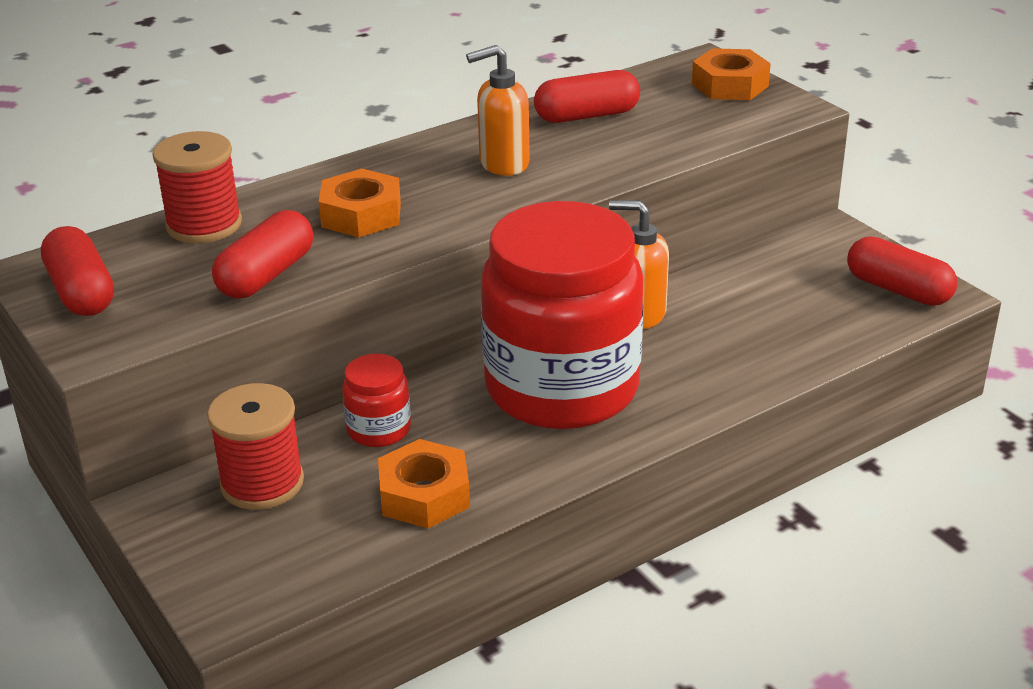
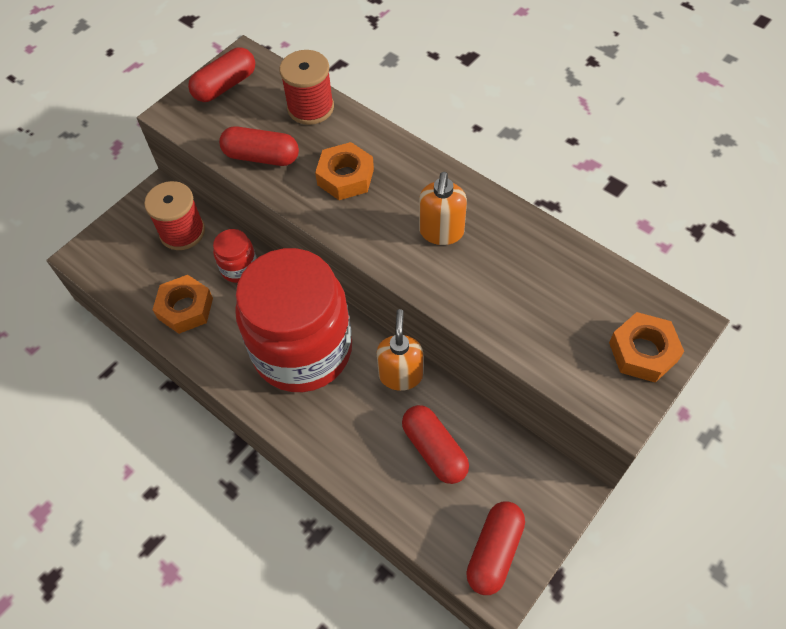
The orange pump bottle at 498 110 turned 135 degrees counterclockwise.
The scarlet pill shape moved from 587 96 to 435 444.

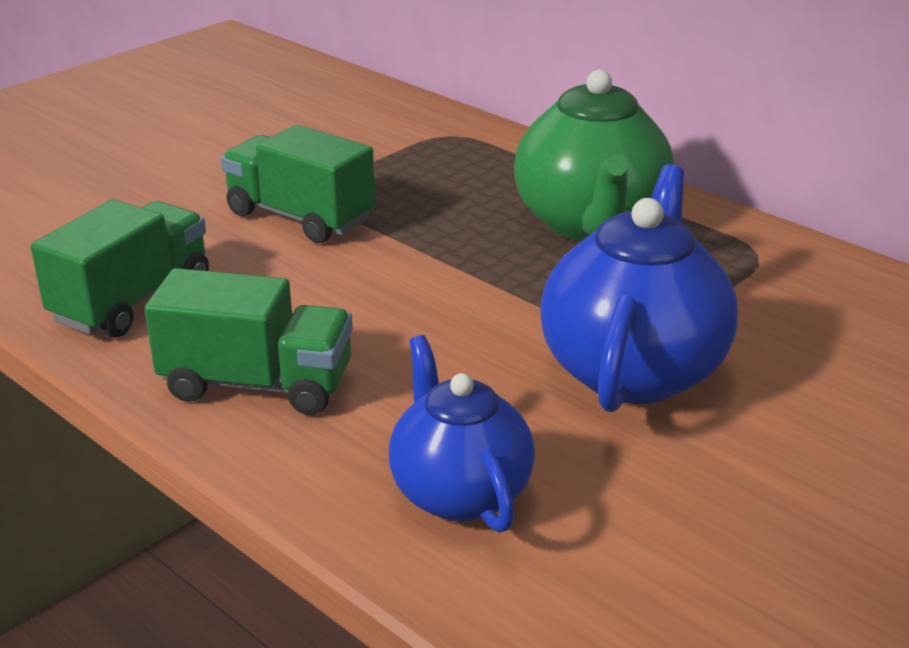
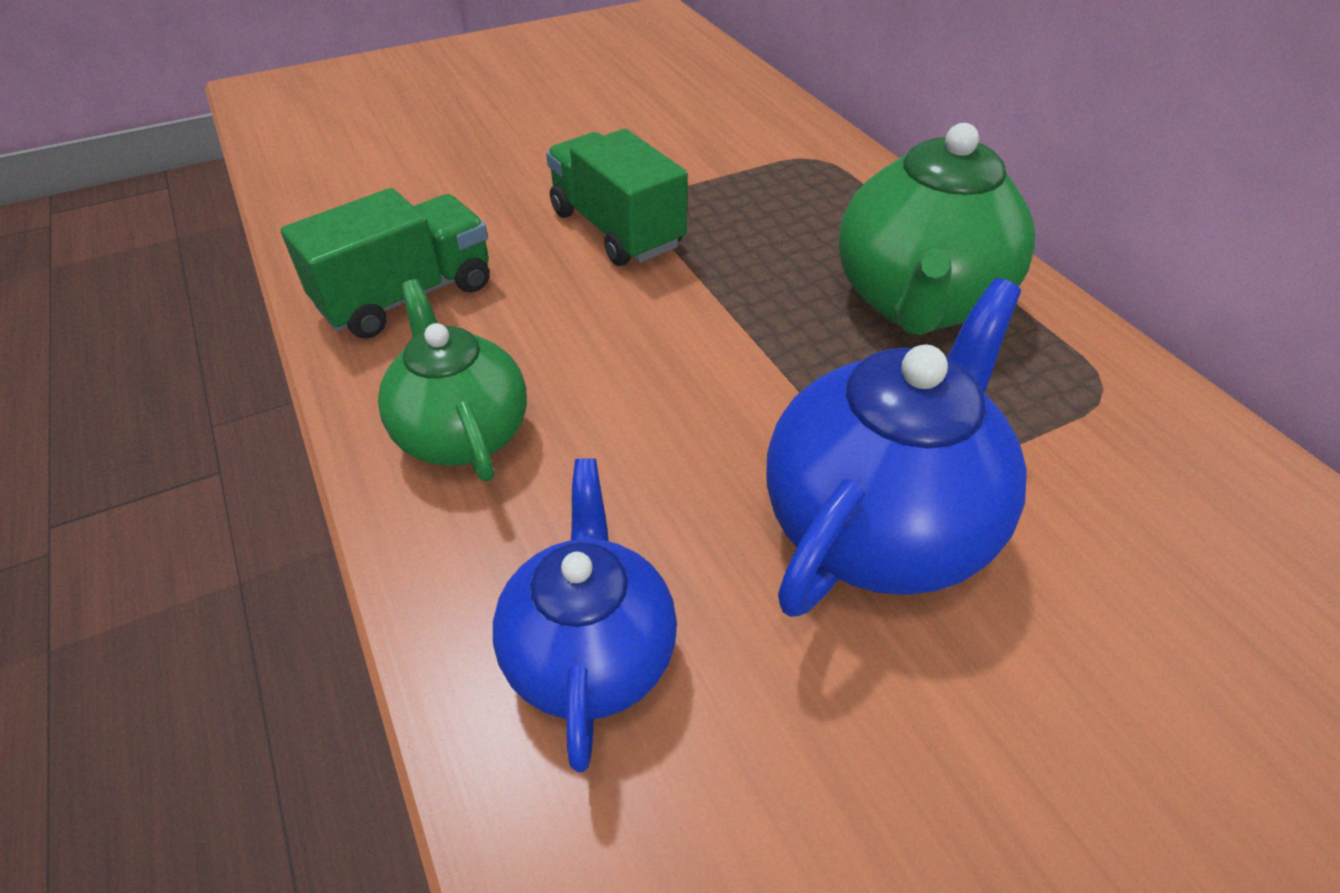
The emerald truck at 248 341 was replaced by the emerald china teapot at 452 380.

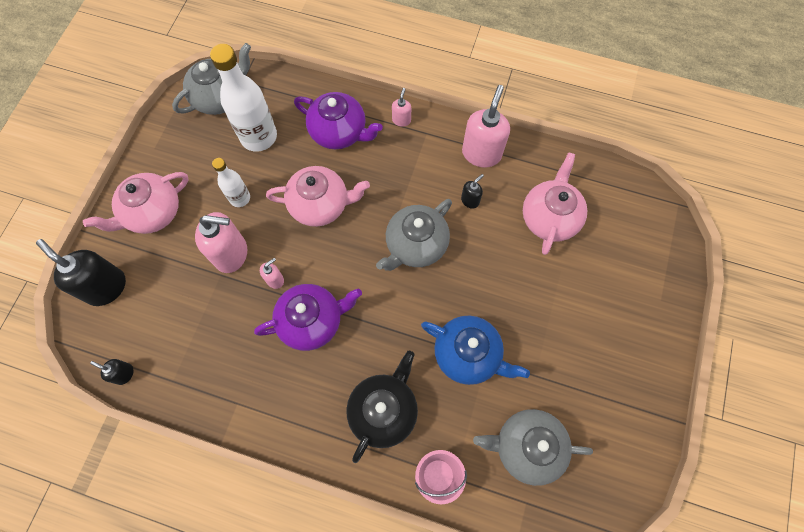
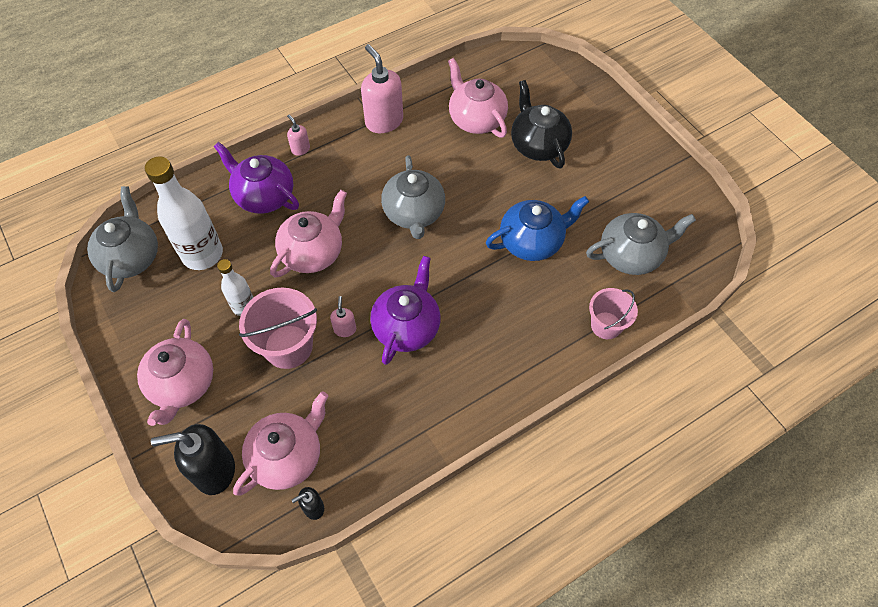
The violet china teapot at 338 121 turned 120 degrees counterclockwise.
The ebony pump bottle at 472 191 disappeared.
The rosy pump bottle at 221 242 was replaced by the rosy sand bucket at 278 328.
The ebony china teapot moved from 382 407 to 541 124.
The gray china teapot at 533 447 turned 150 degrees counterclockwise.
The rosy china teapot at 280 444 appeared.

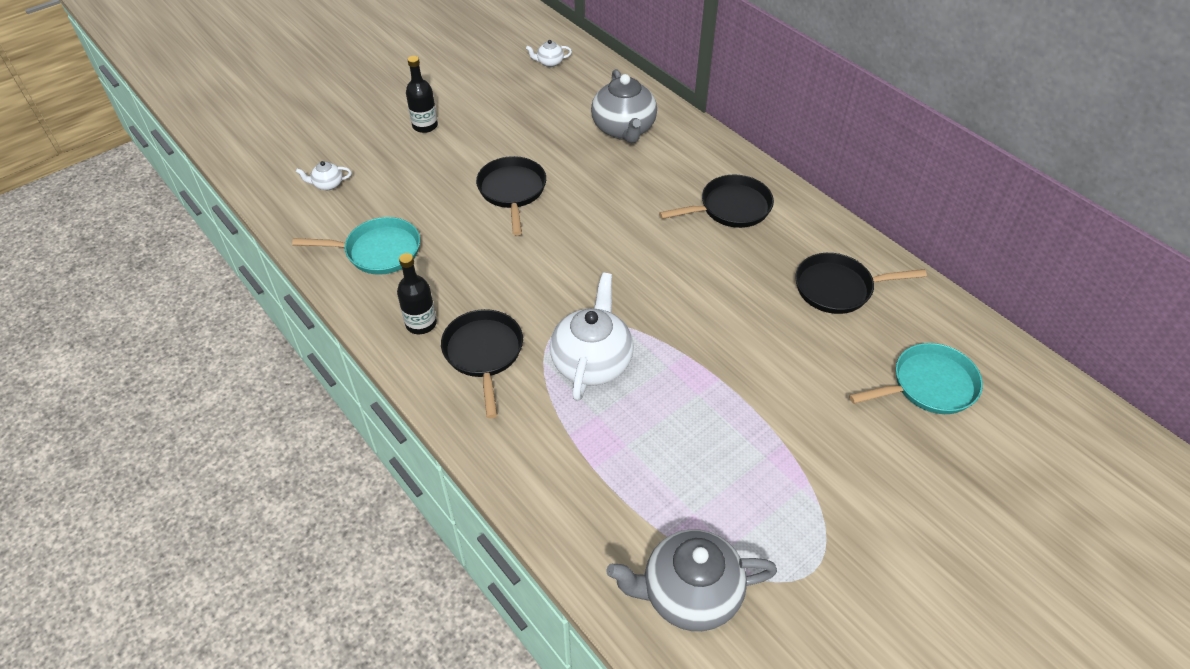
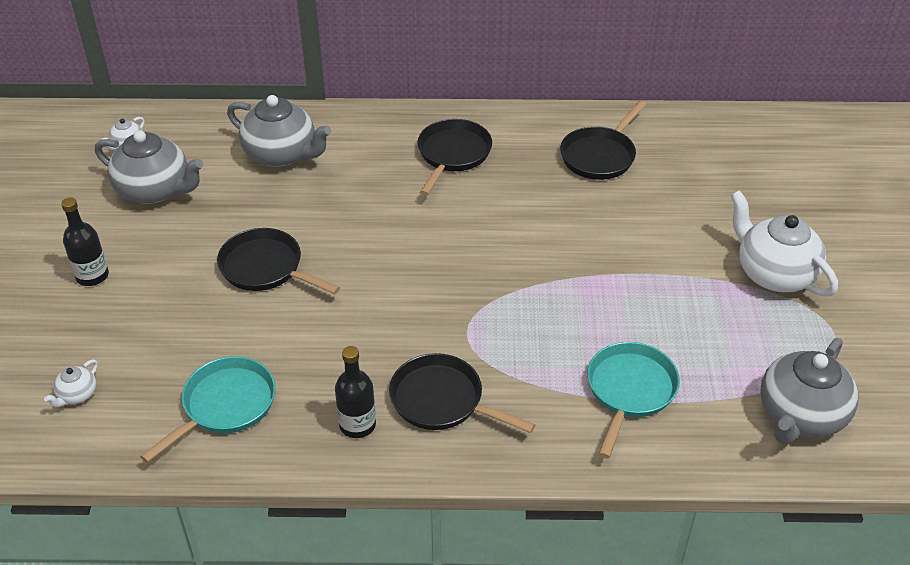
The white china teapot moved from 592 337 to 784 243.
The aqua frying pan moved from 916 378 to 633 400.
The gray china teapot at 149 167 appeared.

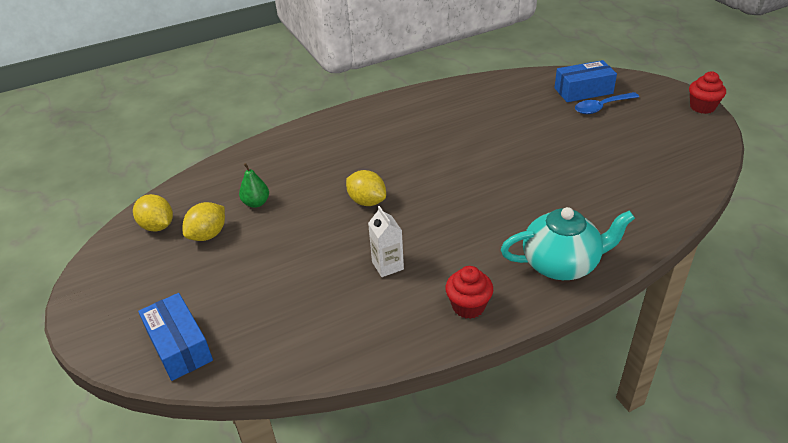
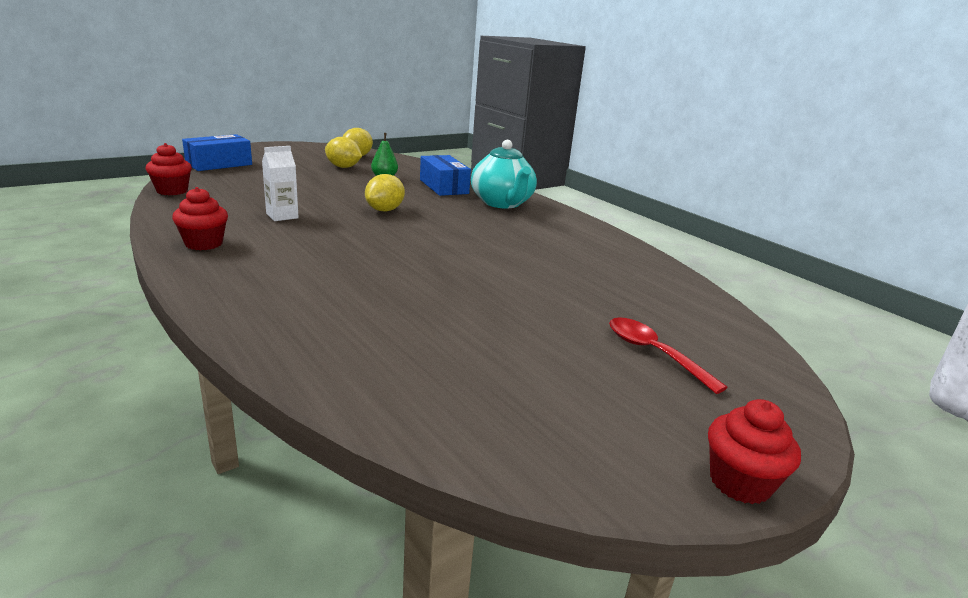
The royal blue package moved from 585 81 to 445 175.
The royal blue spoon at 607 103 became the scarlet spoon at 668 355.
The aqua china teapot moved from 568 243 to 504 174.
The scarlet fairy cake at 168 169 appeared.

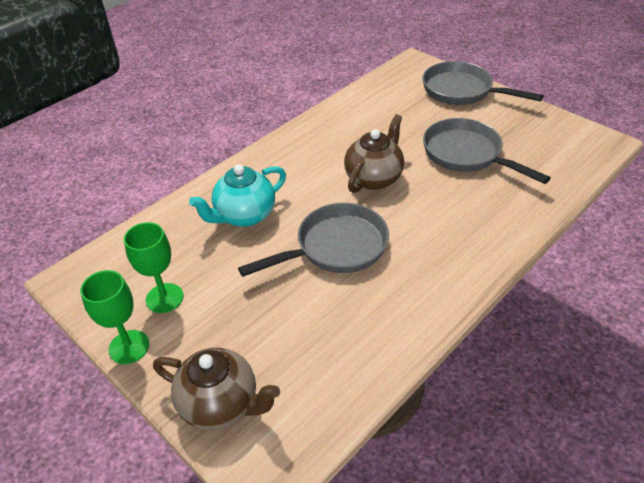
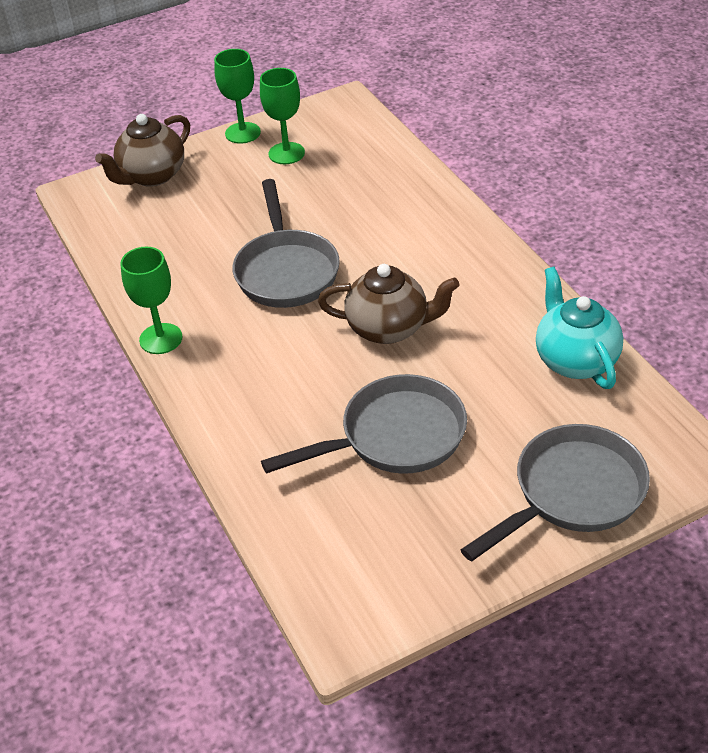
The russet china teapot at 374 153 turned 45 degrees counterclockwise.
The aqua china teapot moved from 237 195 to 579 328.
The emerald goblet at 151 300 appeared.

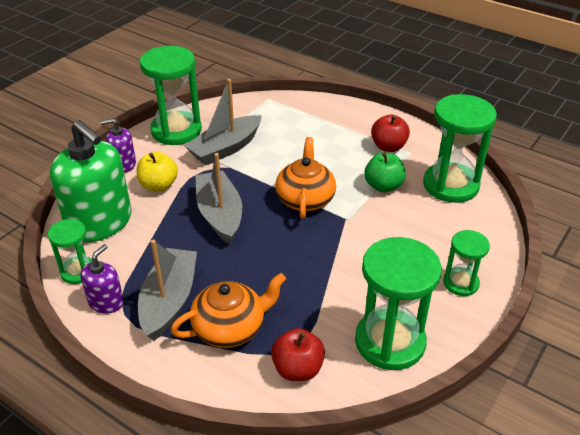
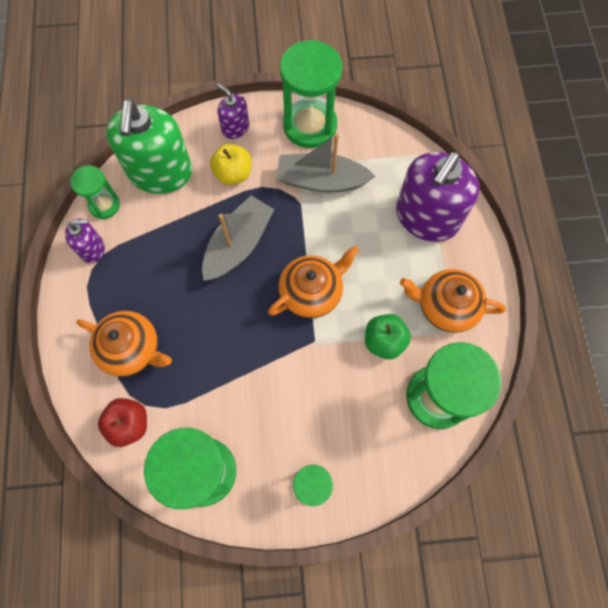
The scarlet toy apple at 390 133 was replaced by the orange china teapot at 453 301.
The gray toy boat at 167 290 disappeared.
The violet pump bottle at 438 197 appeared.

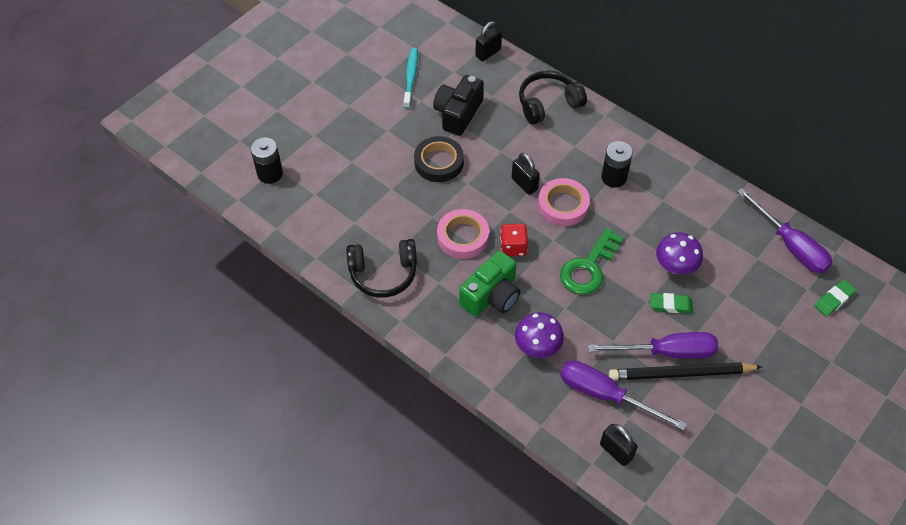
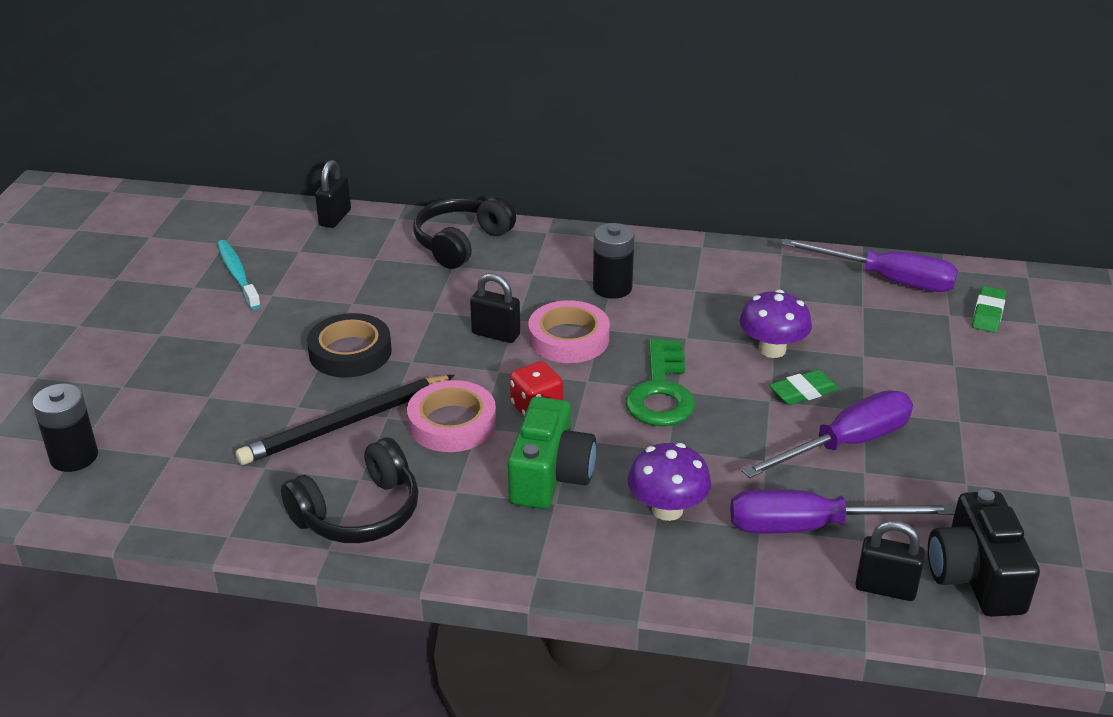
The ebony camera moved from 458 105 to 984 553.
The ebony pencil moved from 685 371 to 345 420.

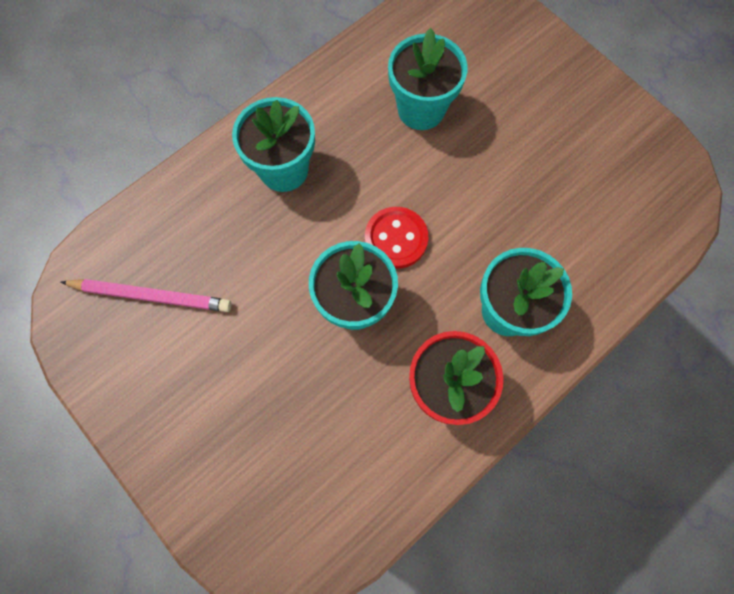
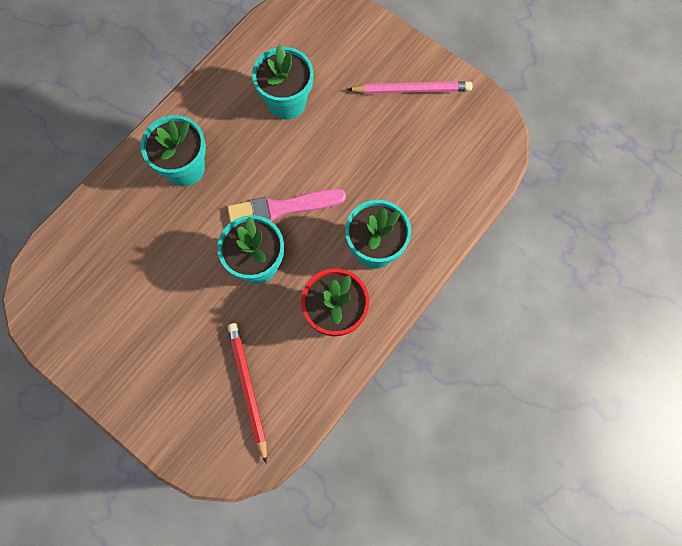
The scarlet button at 396 238 was replaced by the rosy paint brush at 286 205.
The rosy pencil moved from 146 295 to 410 87.
The scarlet pencil at 247 393 appeared.

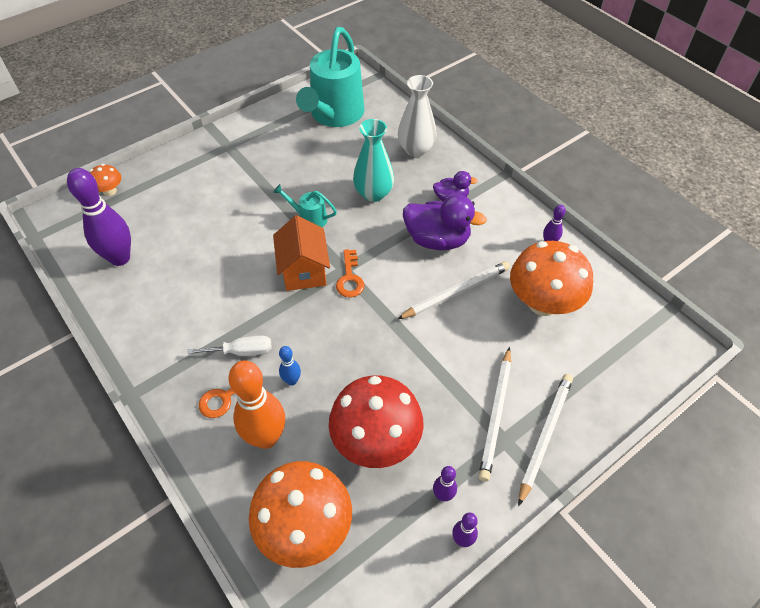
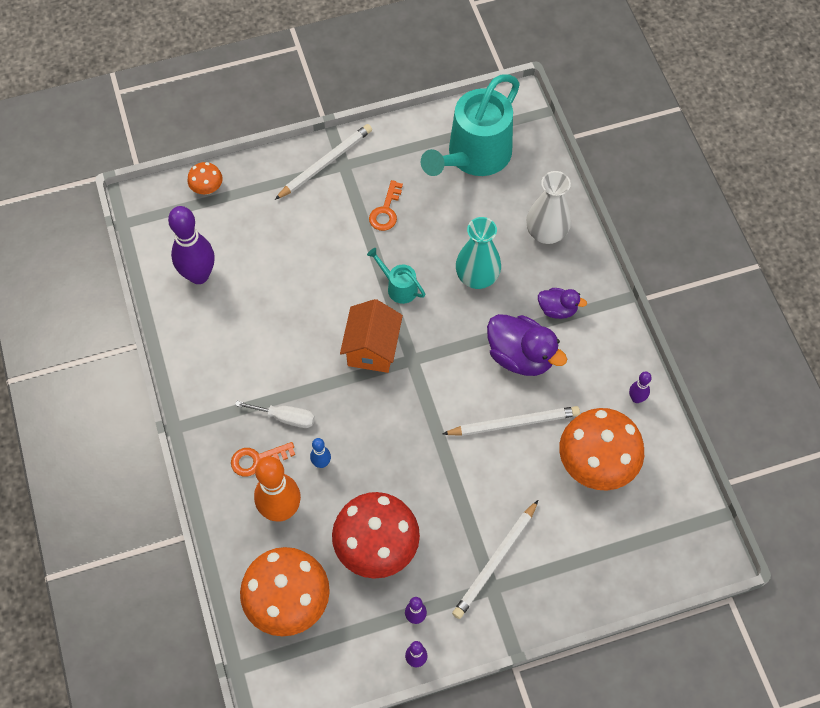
The orange key moved from 350 273 to 386 205.
The white pencil moved from 545 440 to 323 162.

